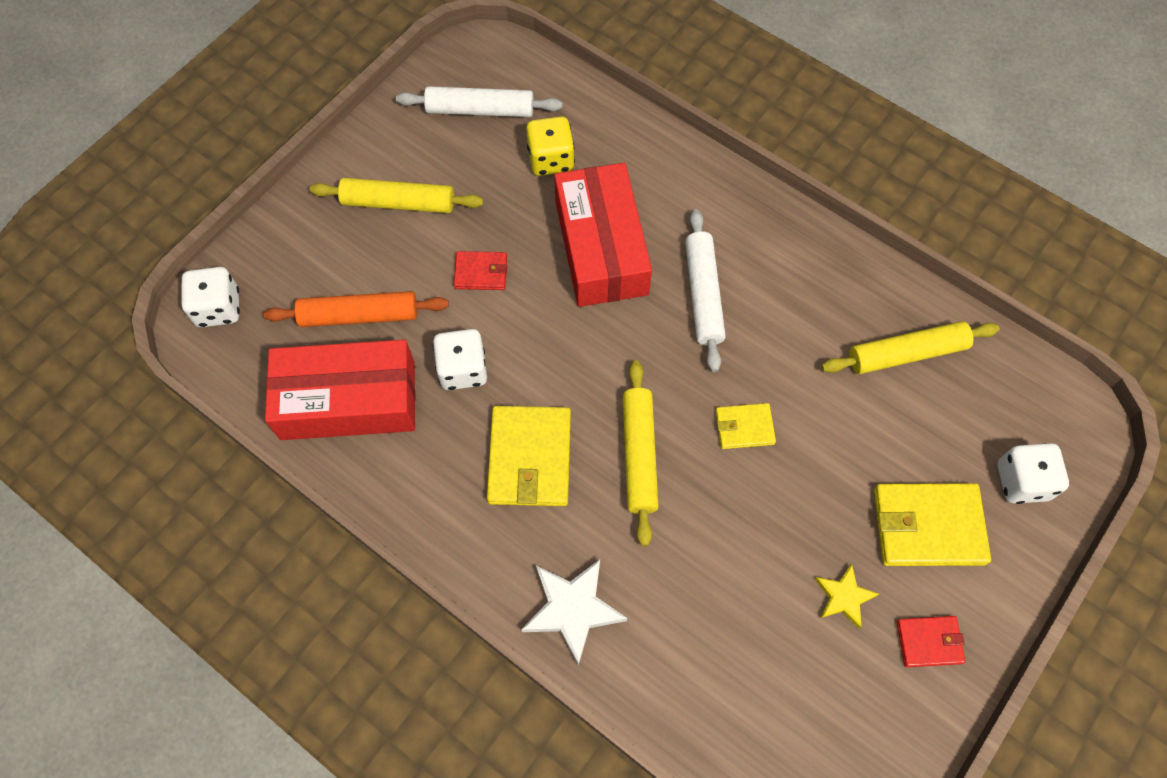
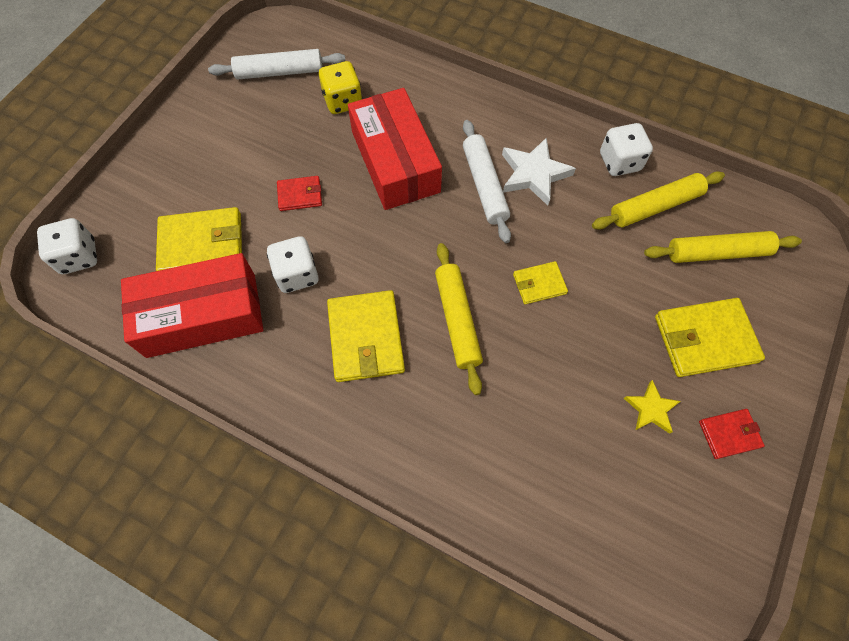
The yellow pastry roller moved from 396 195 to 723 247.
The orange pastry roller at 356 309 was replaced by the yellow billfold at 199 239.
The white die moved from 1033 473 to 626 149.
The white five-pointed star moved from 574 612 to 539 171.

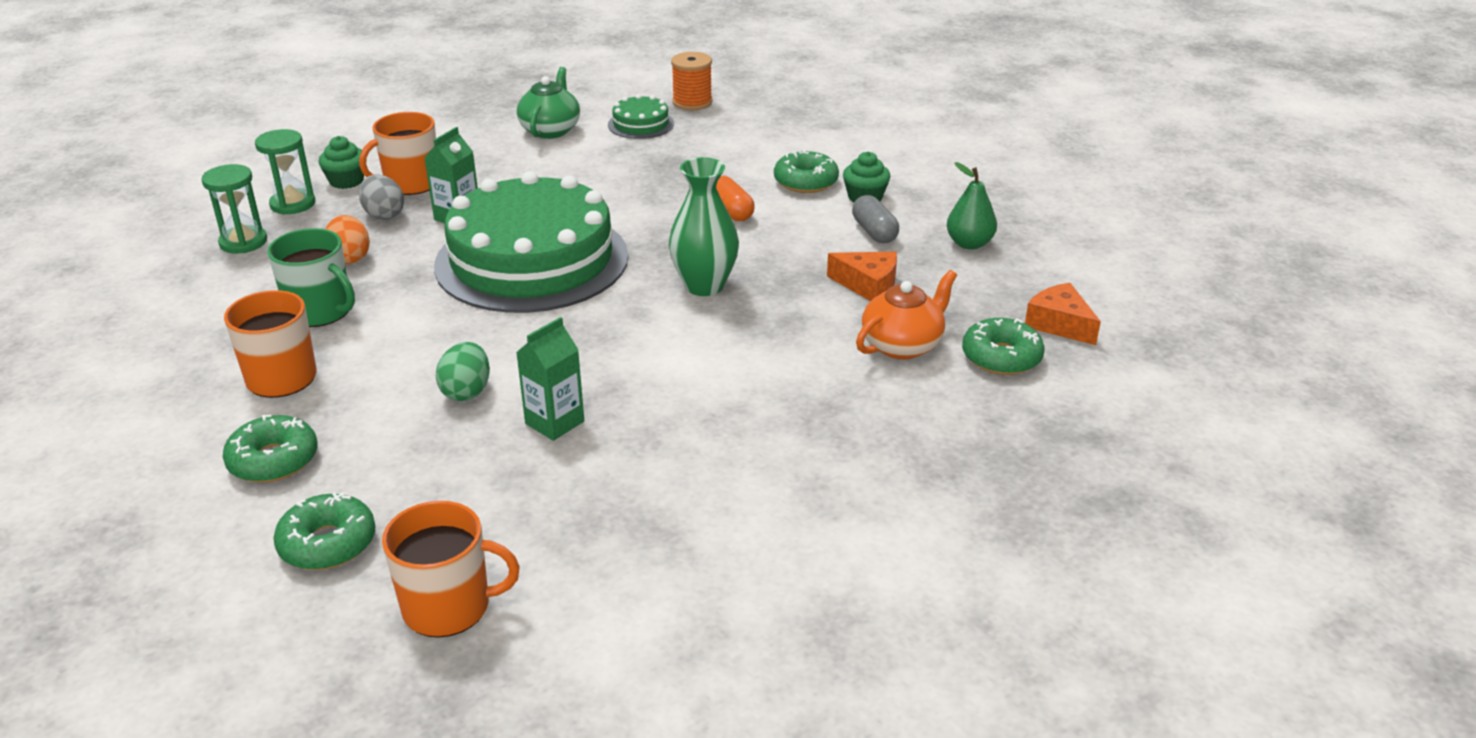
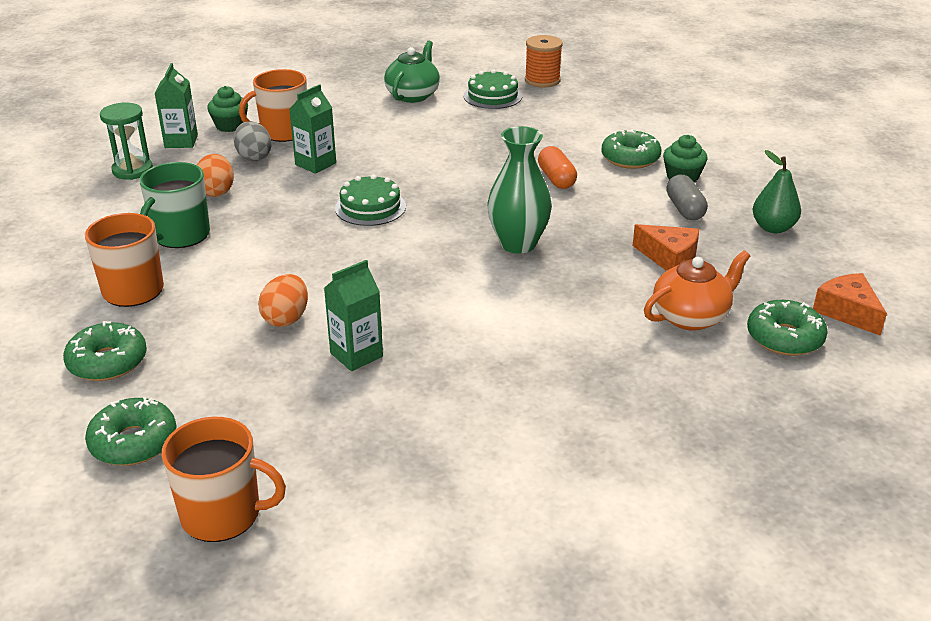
The emerald hourglass at 285 172 was replaced by the emerald carton at 176 105.
The emerald cake at 531 242 changed to 0.41 times the size.
The emerald tea mug at 311 277 turned 75 degrees clockwise.
The emerald egg at 463 371 became the orange egg at 283 300.

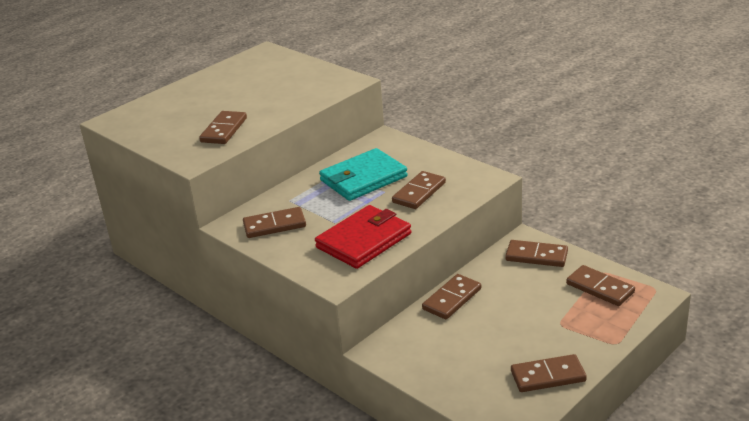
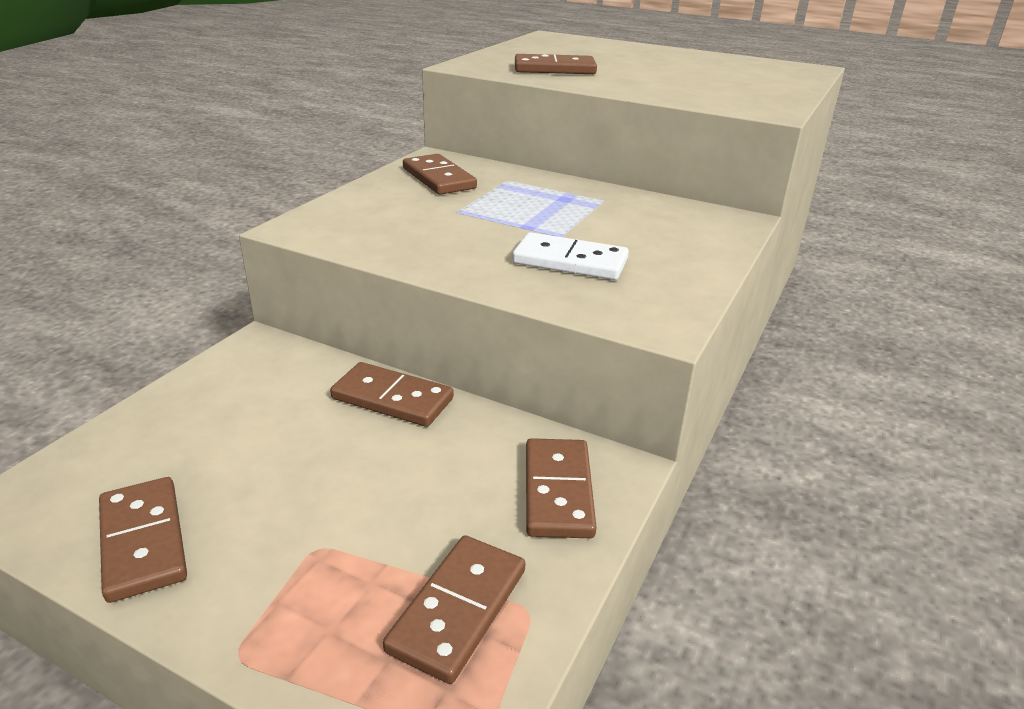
The aqua billfold at 363 174 disappeared.
The russet domino at 419 190 became the white domino at 570 256.
The scarlet billfold at 363 237 disappeared.

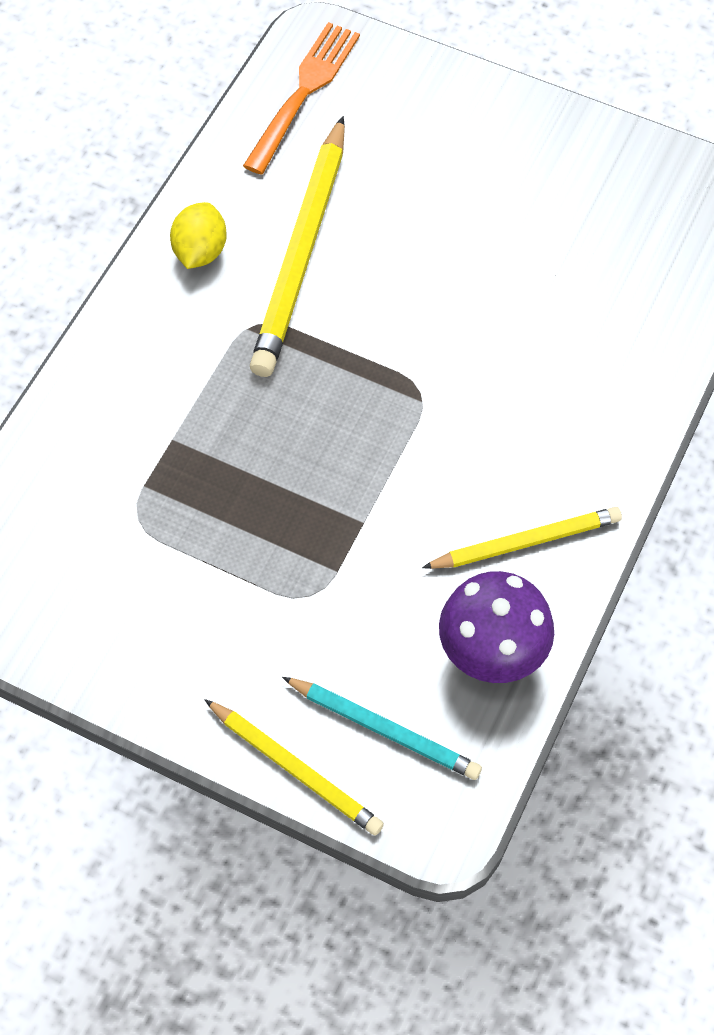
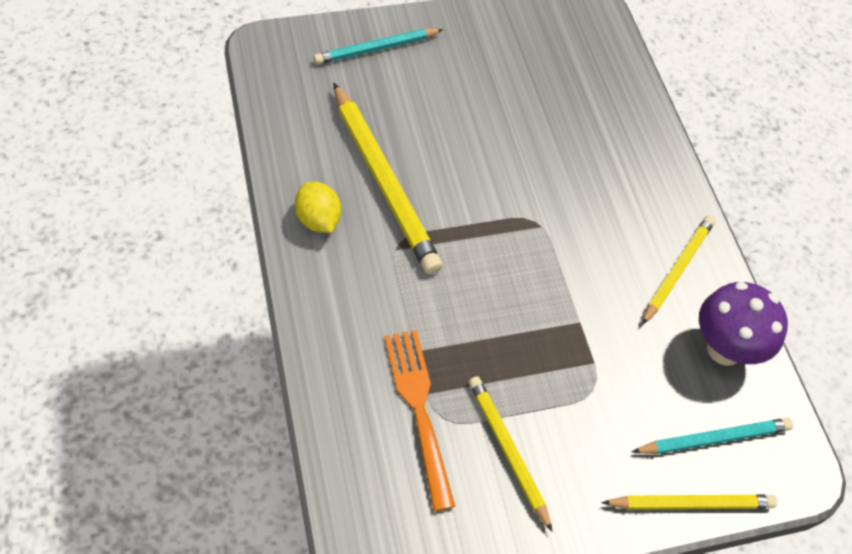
The orange table fork moved from 301 98 to 419 420.
The aqua pencil at 378 46 appeared.
The yellow pencil at 511 454 appeared.

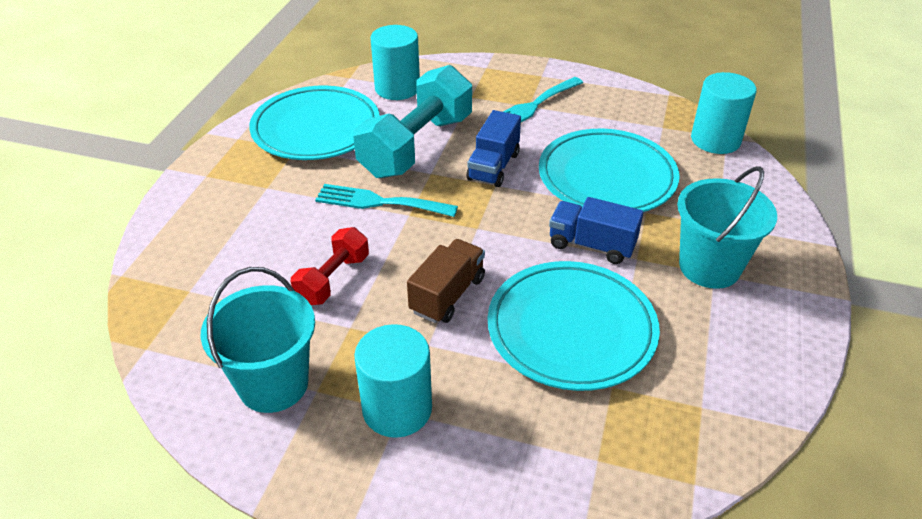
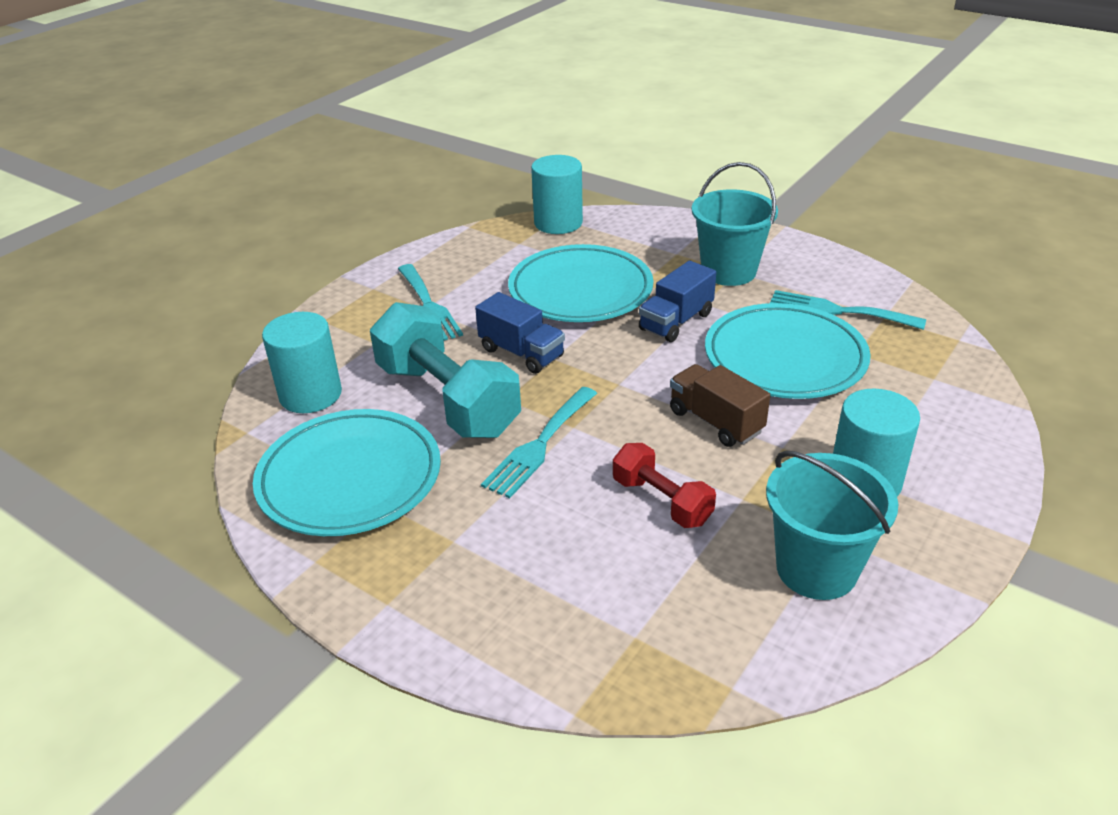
The aqua table fork at 848 310 appeared.

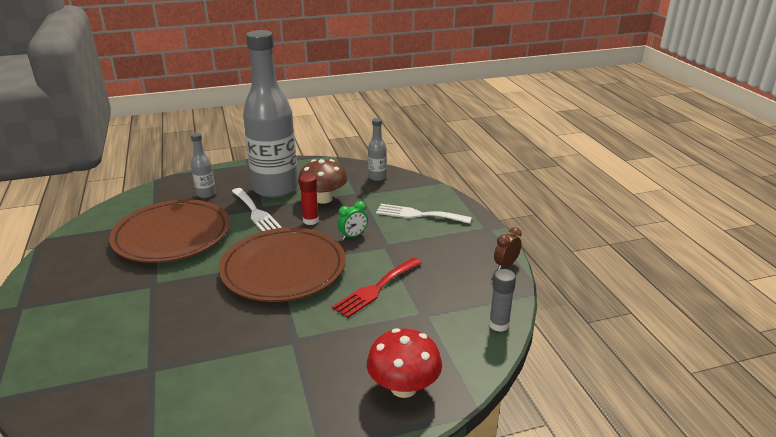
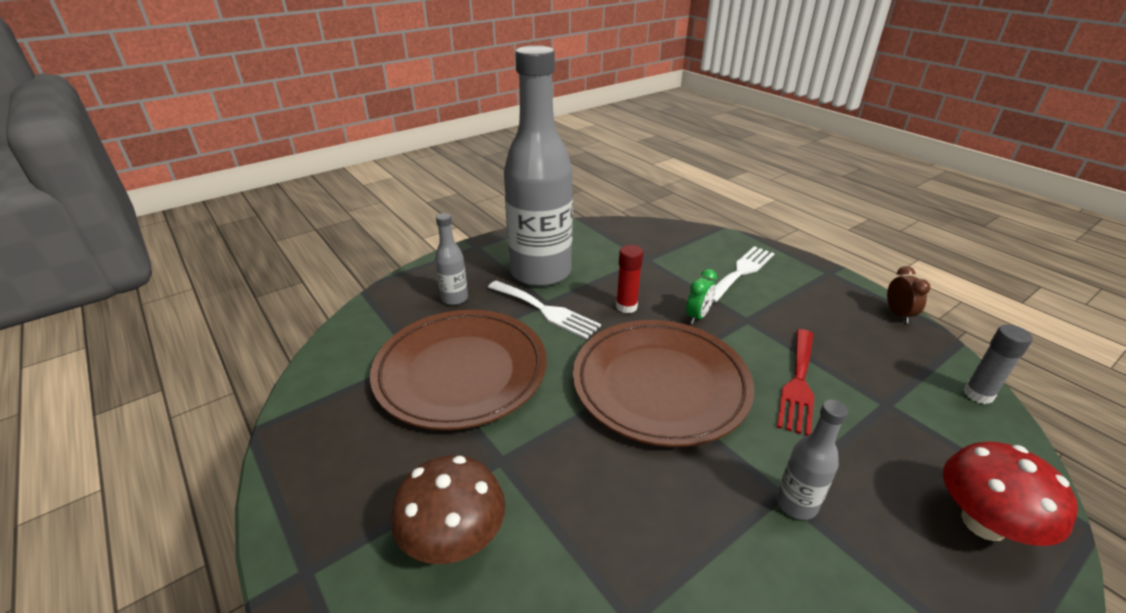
The gray flask moved from 377 149 to 812 460.
The russet mushroom moved from 322 181 to 448 509.
The white table fork at 424 214 turned 135 degrees clockwise.
The russet bedside clock at 508 248 turned 150 degrees clockwise.

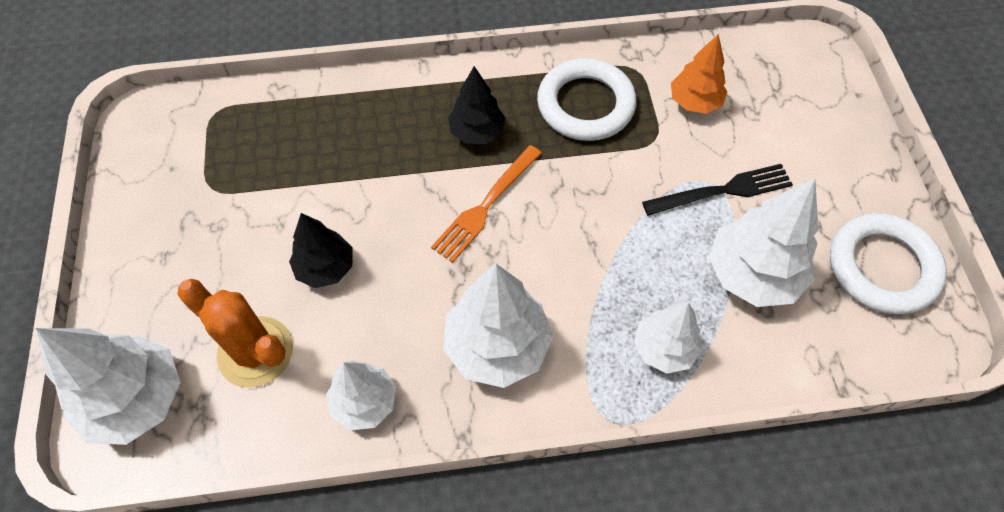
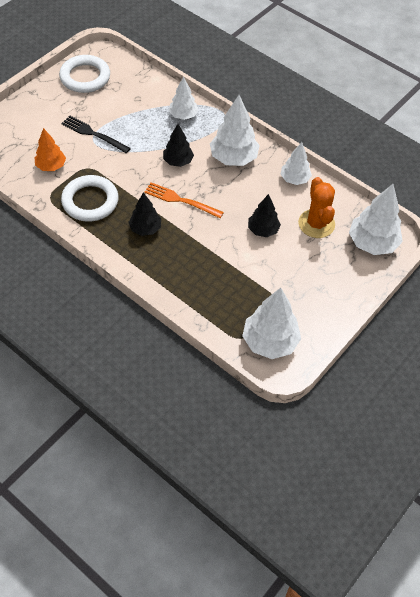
The orange table fork at 486 204 turned 150 degrees counterclockwise.
The white fir tree moved from 763 242 to 271 323.
The ebony fir tree at 178 145 appeared.

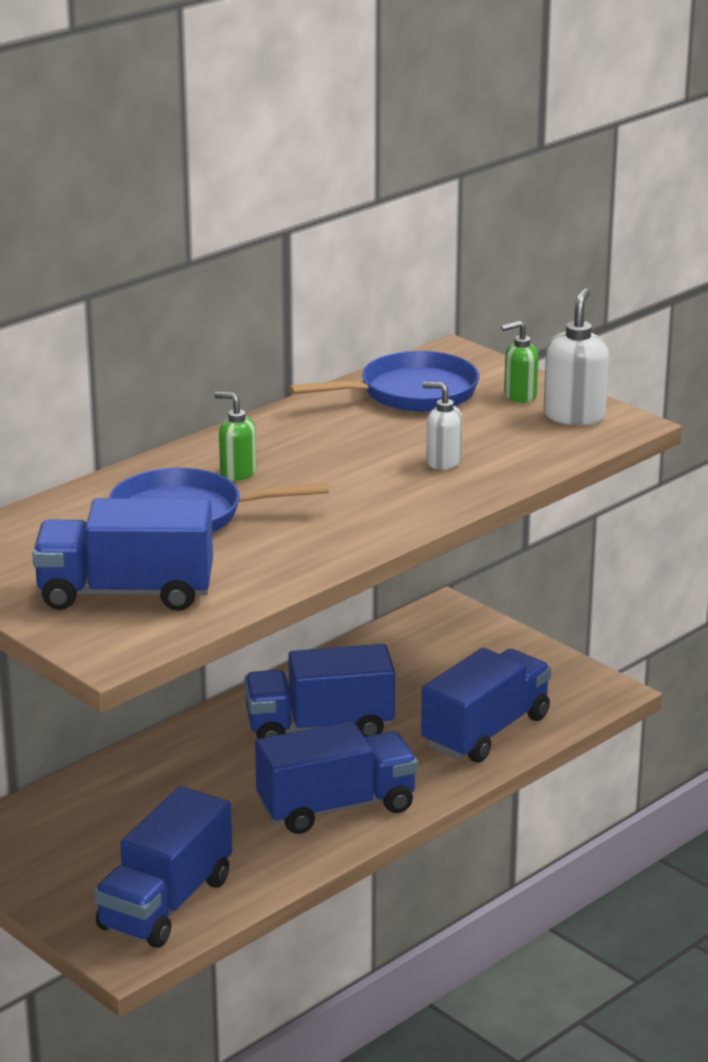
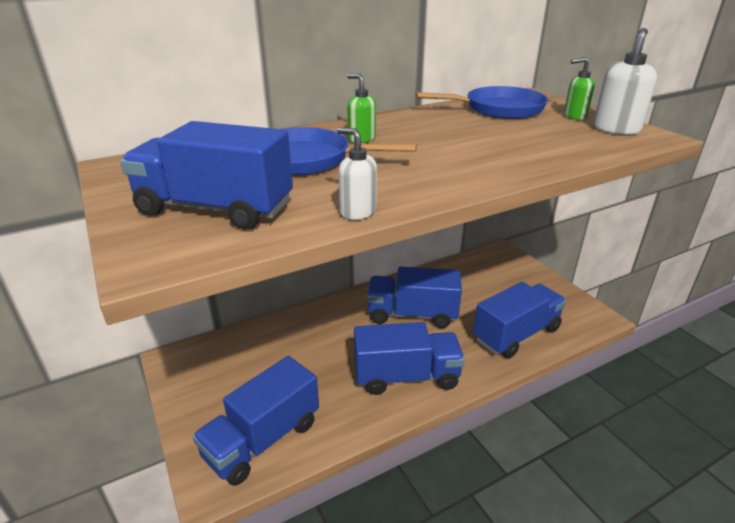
The white pump bottle moved from 443 426 to 357 173.

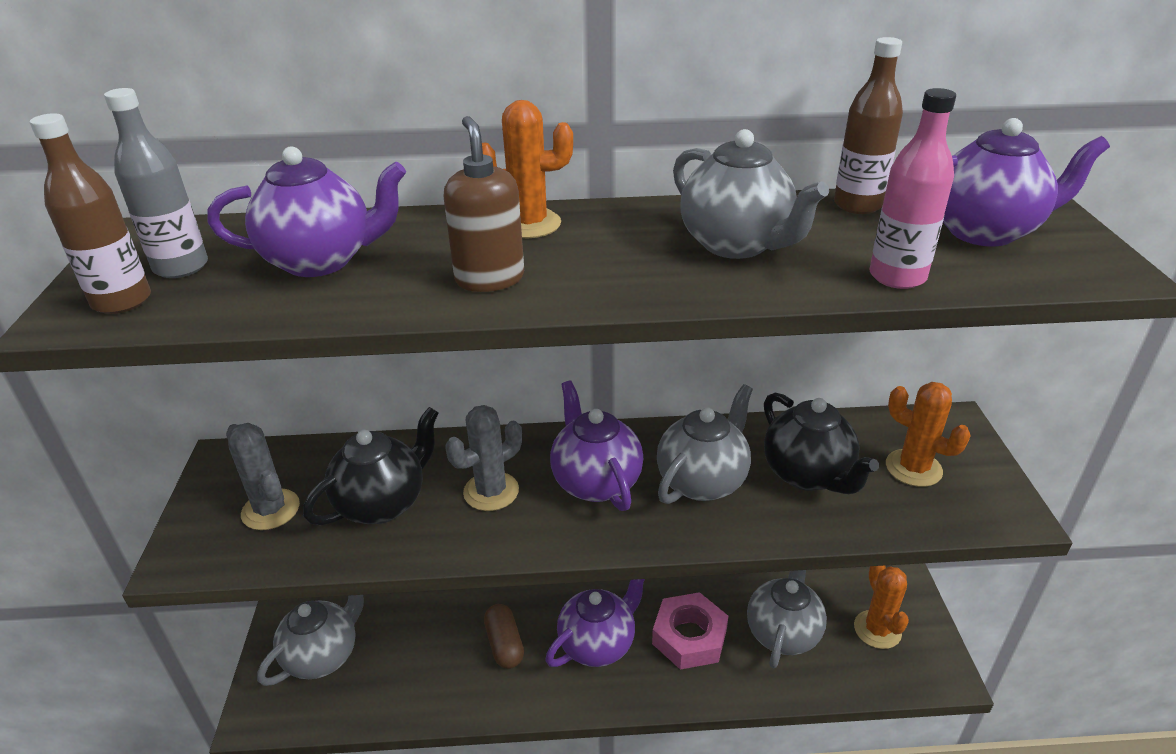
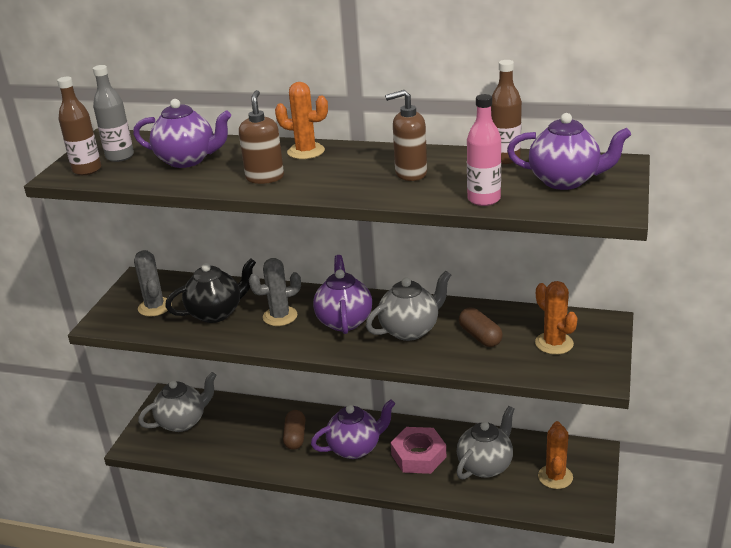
The gray china teapot at 751 194 was replaced by the russet pump bottle at 406 135.
The ebony china teapot at 821 443 was replaced by the russet pill shape at 481 327.

